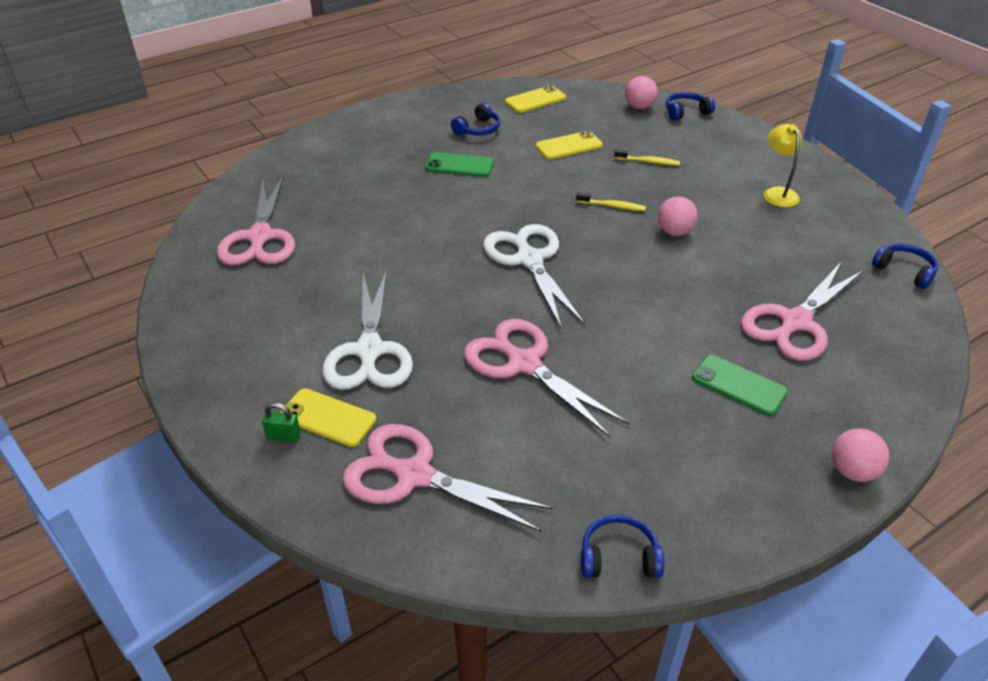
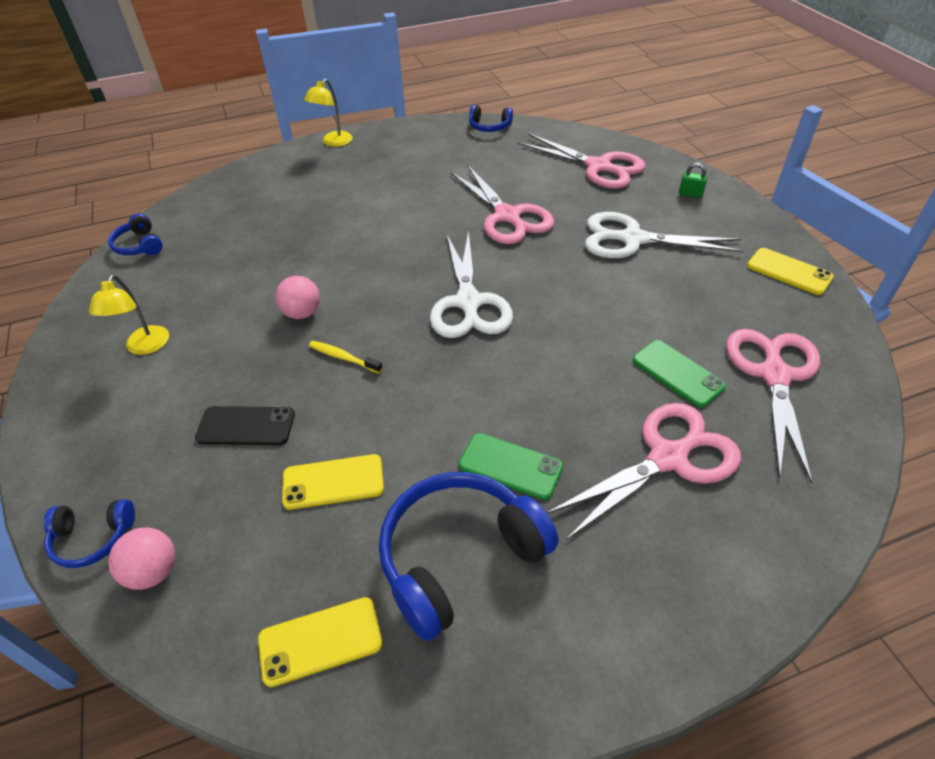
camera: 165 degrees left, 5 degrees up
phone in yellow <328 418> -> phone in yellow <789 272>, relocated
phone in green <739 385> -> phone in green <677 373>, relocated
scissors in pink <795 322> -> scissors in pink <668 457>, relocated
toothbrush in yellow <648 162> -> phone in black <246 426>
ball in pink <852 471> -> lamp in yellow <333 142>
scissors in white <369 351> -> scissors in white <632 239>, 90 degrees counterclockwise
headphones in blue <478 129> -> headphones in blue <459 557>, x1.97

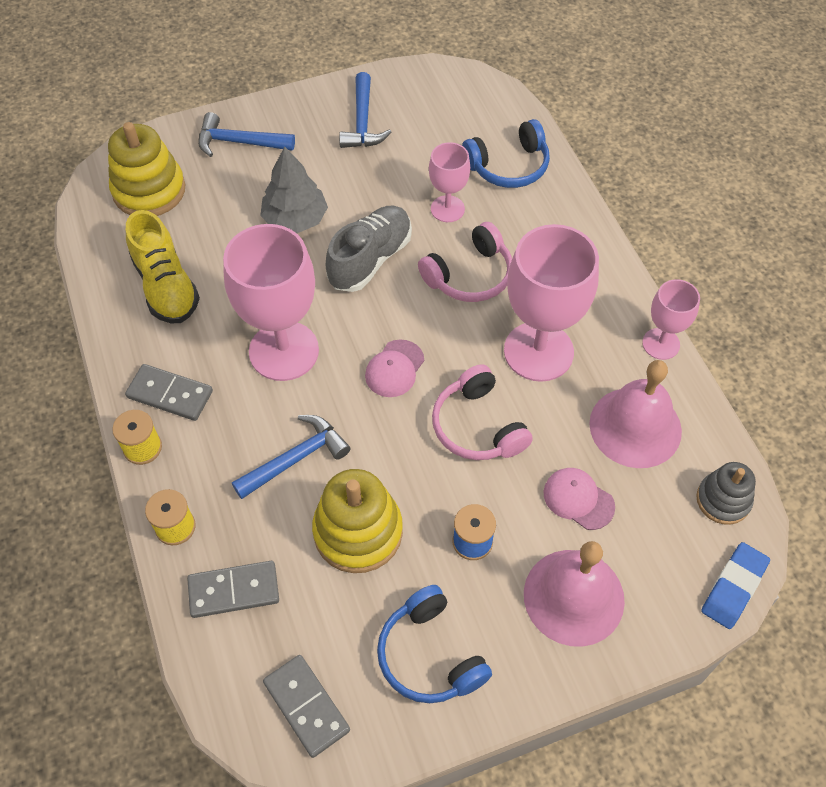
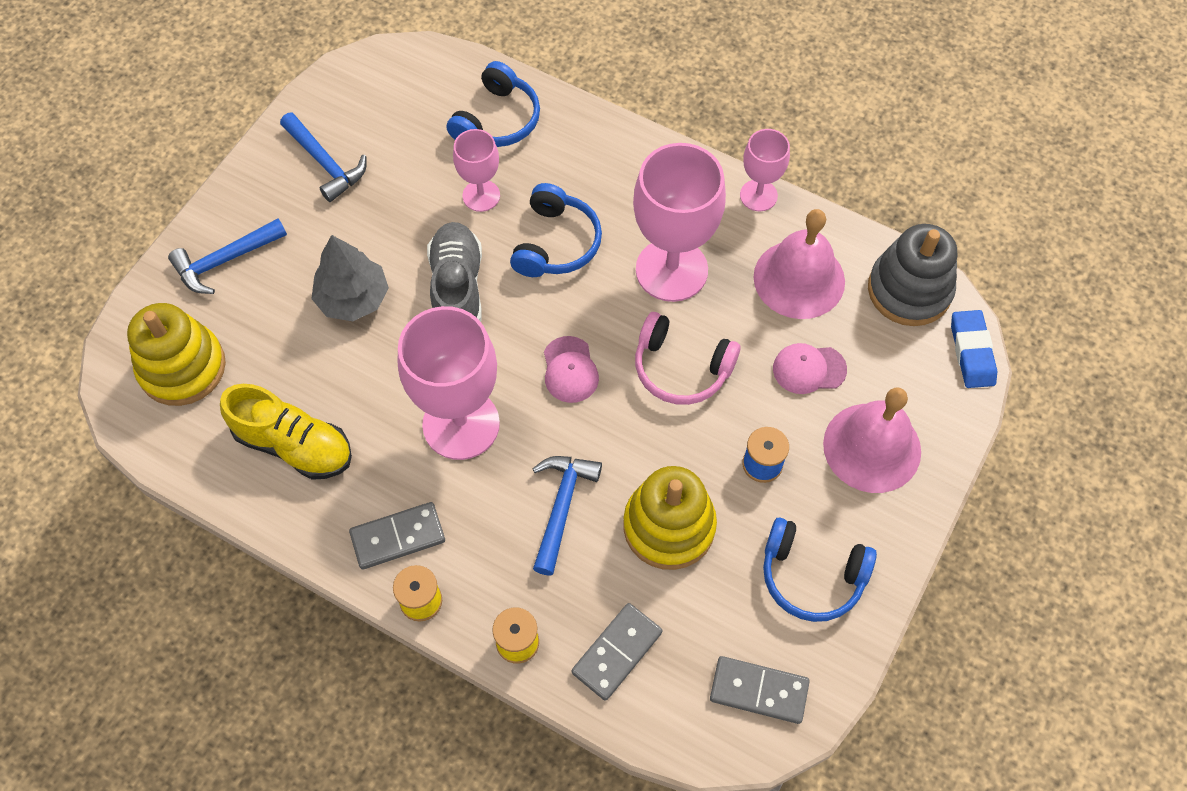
camera: 40 degrees left, 5 degrees up
headphones in pink <470 275> -> headphones in blue <556 243>
stacking toy in grey <723 500> -> stacking toy in grey <909 290>, x1.62

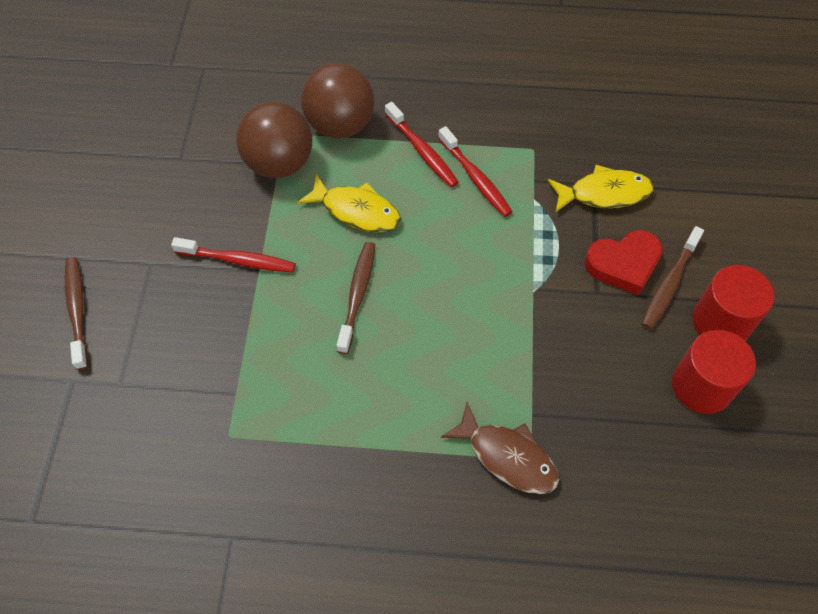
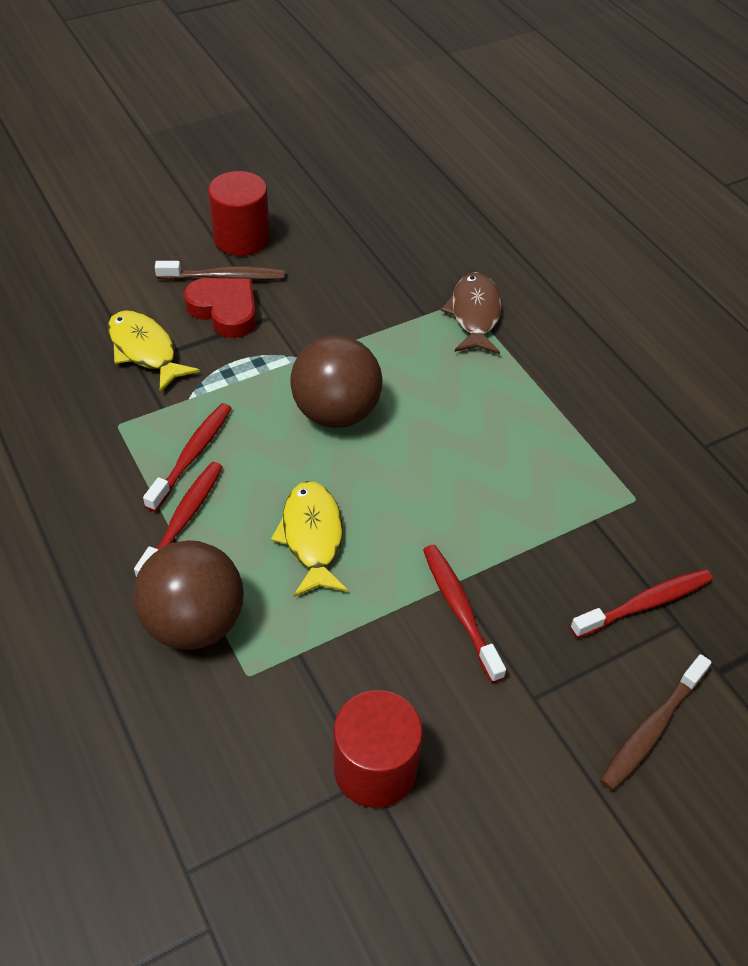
camera: 125 degrees left, 10 degrees down
toothbrush in brown <357 295> -> none
none -> toothbrush in red <645 604>
ball in brown <279 163> -> ball in brown <336 413>, relocated
cylinder in red <702 386> -> cylinder in red <375 768>, relocated

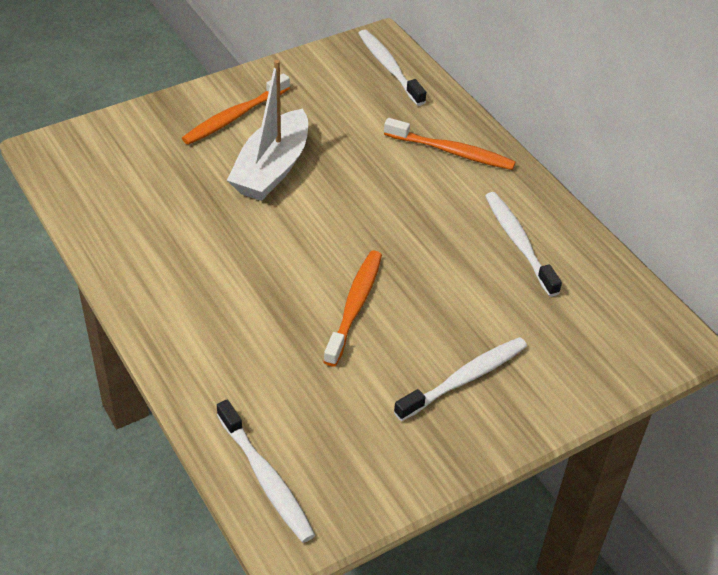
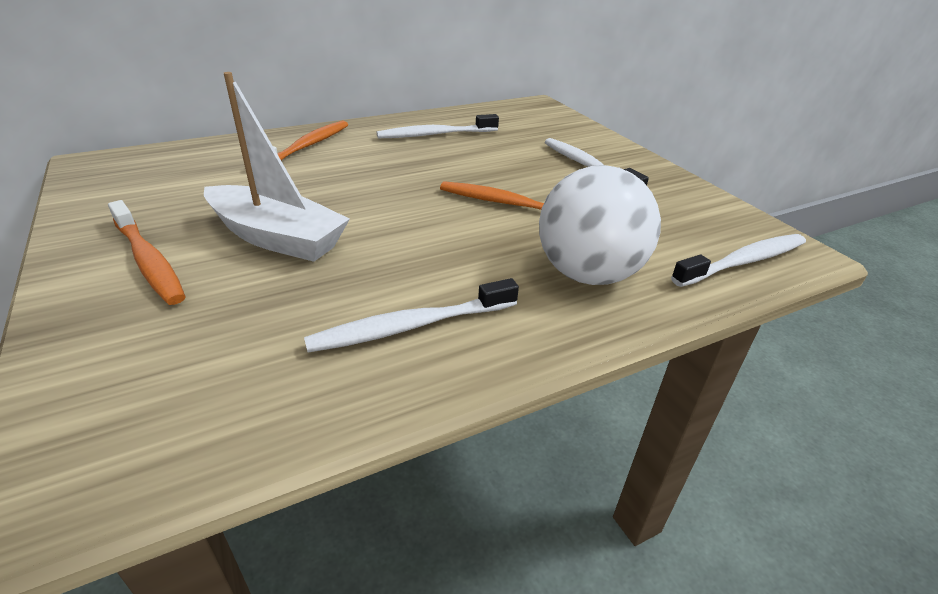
camera: 85 degrees left, 10 degrees down
none -> ball in white <588 274>
toothbrush in white <389 67> -> toothbrush in white <410 326>, relocated

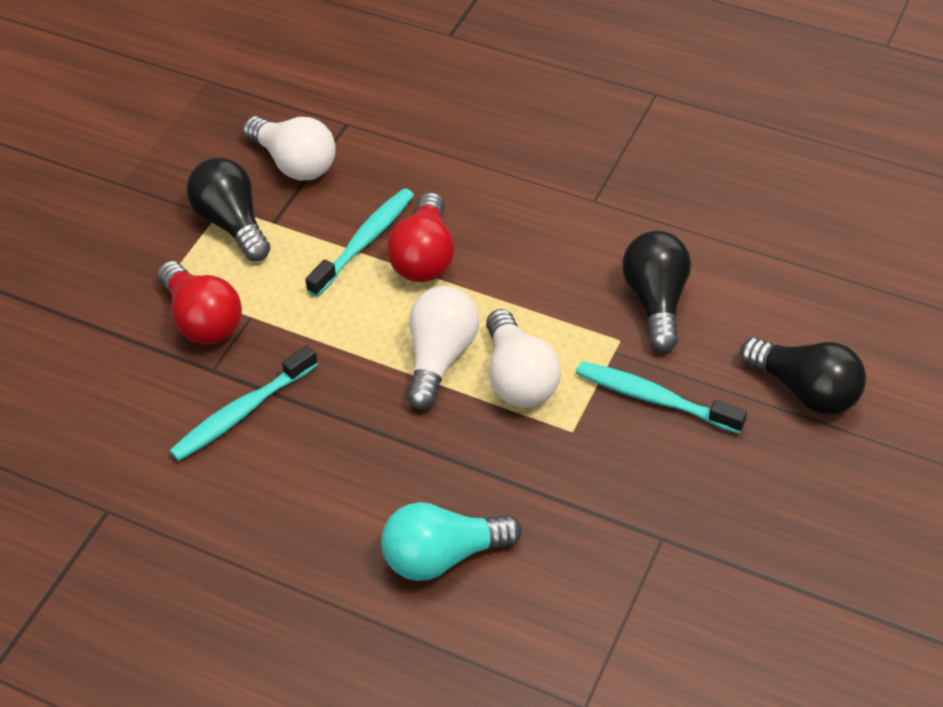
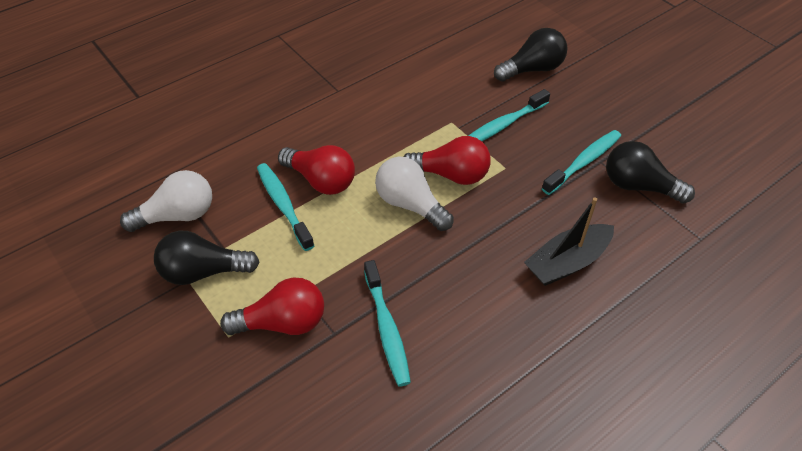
camera: 65 degrees left, 0 degrees up
none -> toothbrush in turquoise <584 162>
light bulb in black <656 301> -> light bulb in black <638 186>, relocated
light bulb in turquoise <442 556> -> boat in black <567 262>
light bulb in white <519 378> -> light bulb in red <451 175>

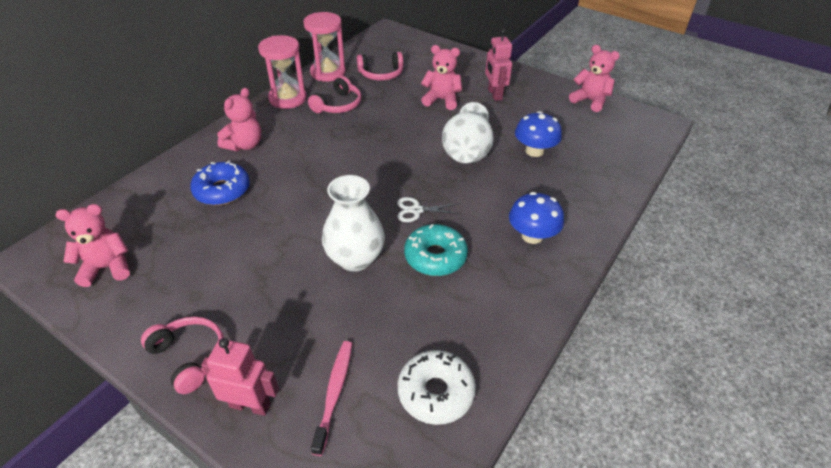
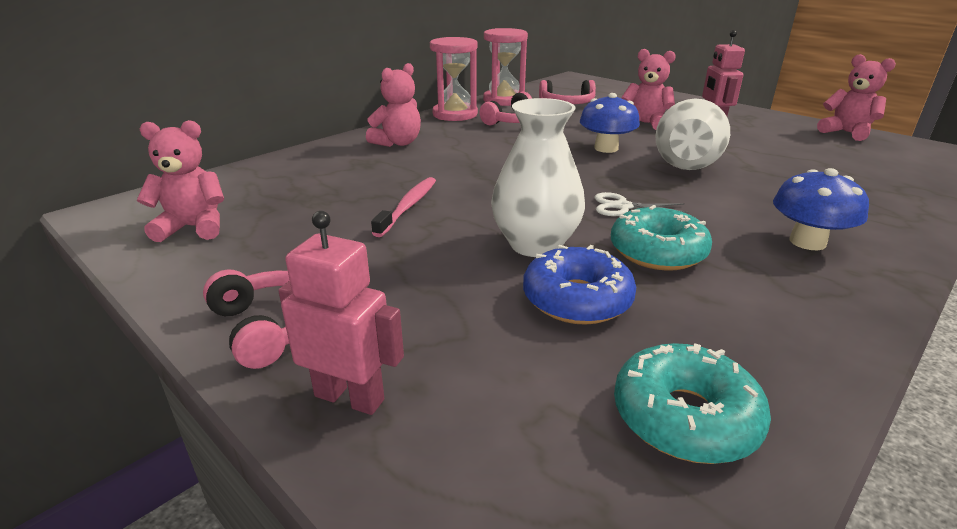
camera: 10 degrees right, 15 degrees down
donut in blue <222 190> -> donut in blue <577 299>, relocated
toothbrush in pink <334 393> -> toothbrush in pink <408 206>, relocated
mushroom in blue <534 151> -> mushroom in blue <606 148>, relocated
donut in white <435 392> -> donut in turquoise <685 417>

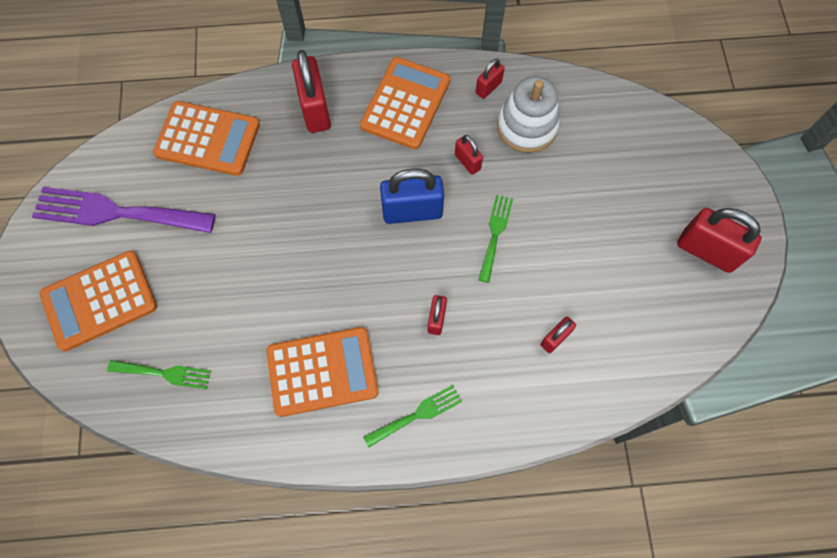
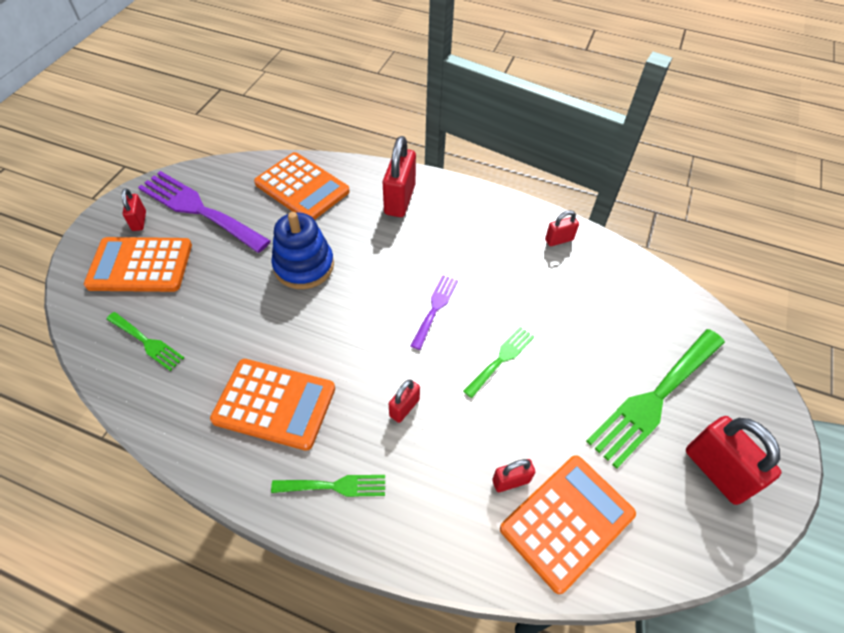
camera: 25 degrees right, 15 degrees down
stacking toy in white <526 127> -> none
none -> stacking toy in blue <304 266>
none -> fork in green <654 399>
calculator in orange <405 103> -> calculator in orange <567 521>, relocated
padlock in red <467 162> -> padlock in red <139 221>, relocated
padlock in blue <412 211> -> fork in purple <435 308>

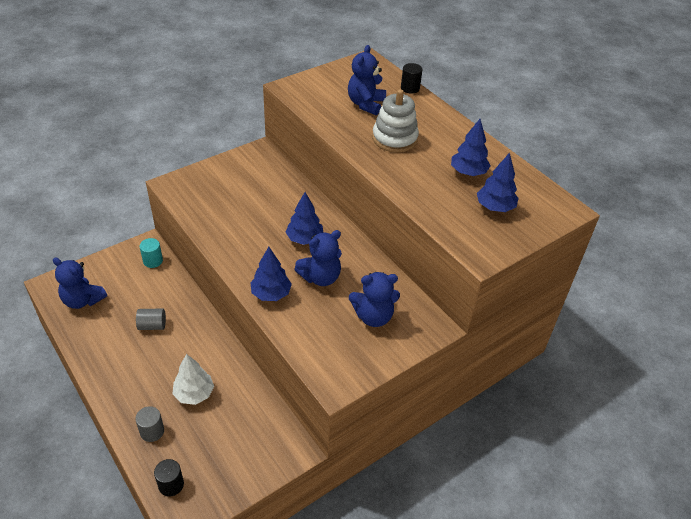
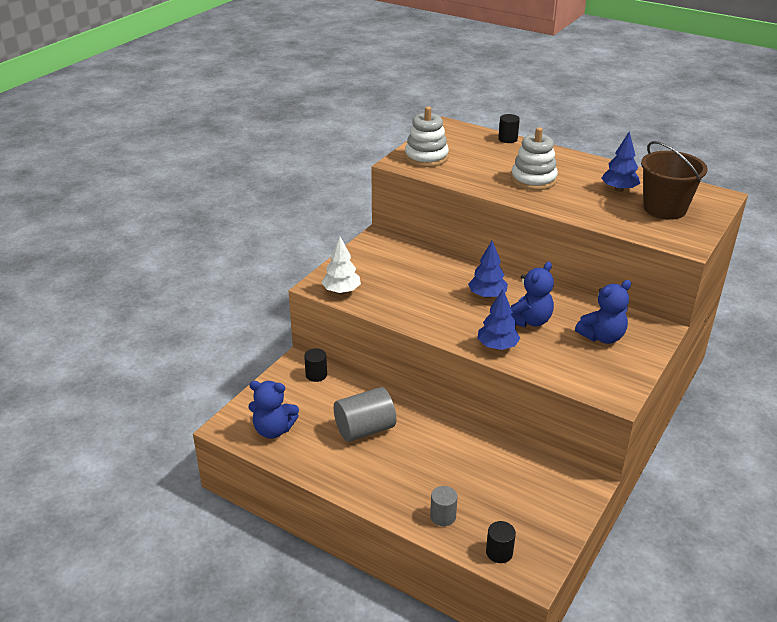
camera: 20 degrees left, 10 degrees down
teddy bear in blue <366 104> -> none
none -> stacking toy in white <426 157>
tree in white <194 394> -> tree in white <341 291>, relocated
tree in blue <495 207> -> bucket in brown <664 209>
cylinder in turquoise <153 261> -> cylinder in black <316 375>
cylinder in grey <152 325> -> cylinder in grey <365 429>, x1.80

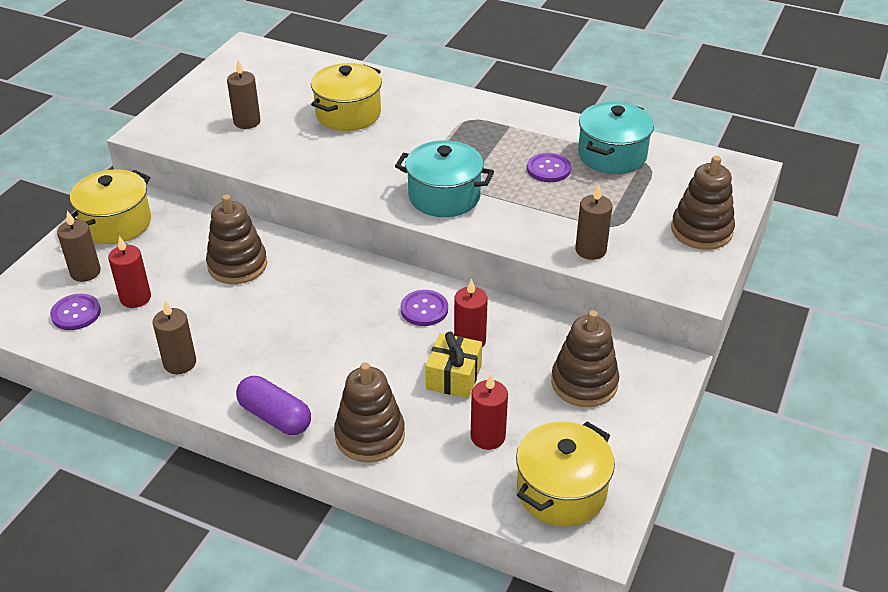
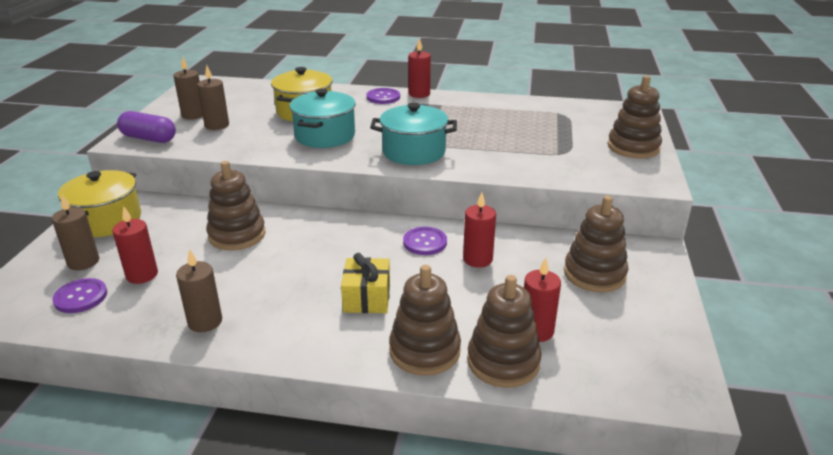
camera: 15 degrees left, 10 degrees down
pot in yellow <561 491> -> none
none -> candle in red <419 94>
none -> stacking toy in brown <503 362>
capsule in purple <275 417> -> capsule in purple <149 138>, relocated
gift in yellow <454 377> -> gift in yellow <367 298>, relocated
button in purple <548 169> -> button in purple <383 97>, relocated
candle in brown <590 250> -> candle in brown <193 115>, relocated
pot in turquoise <612 155> -> pot in turquoise <325 136>, relocated

